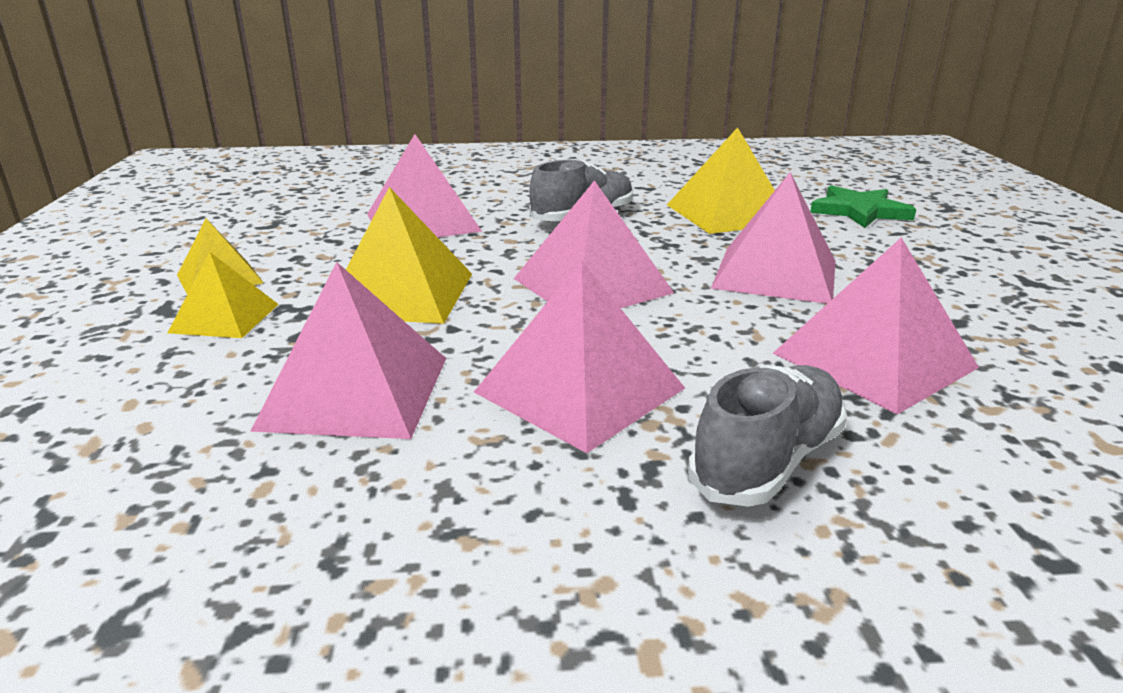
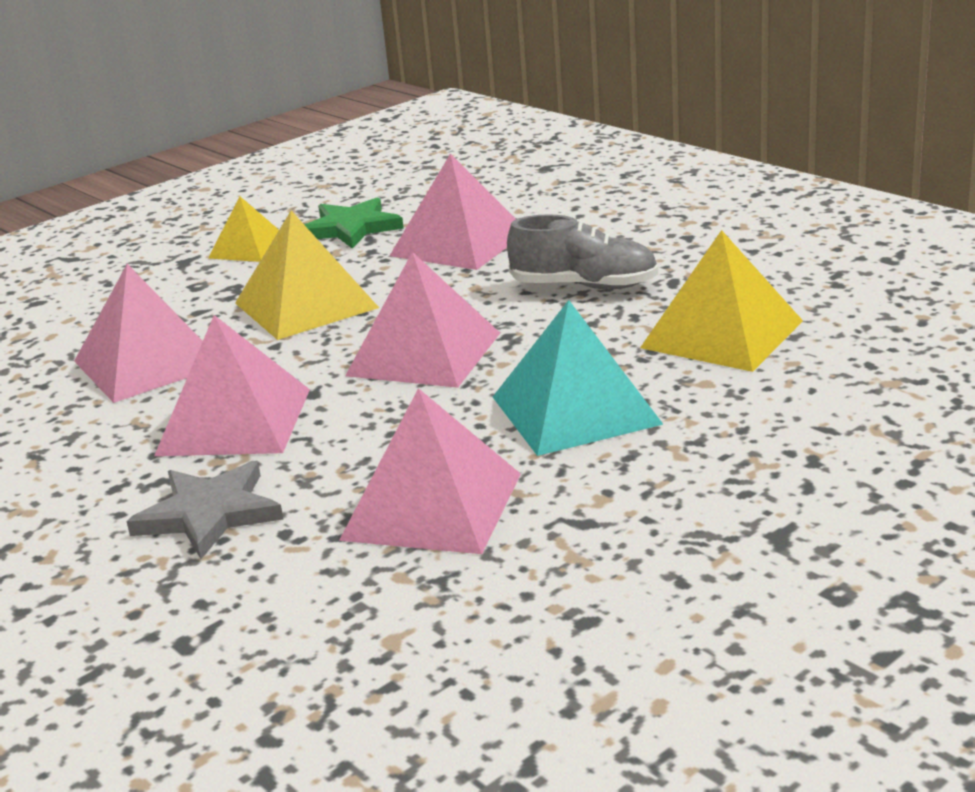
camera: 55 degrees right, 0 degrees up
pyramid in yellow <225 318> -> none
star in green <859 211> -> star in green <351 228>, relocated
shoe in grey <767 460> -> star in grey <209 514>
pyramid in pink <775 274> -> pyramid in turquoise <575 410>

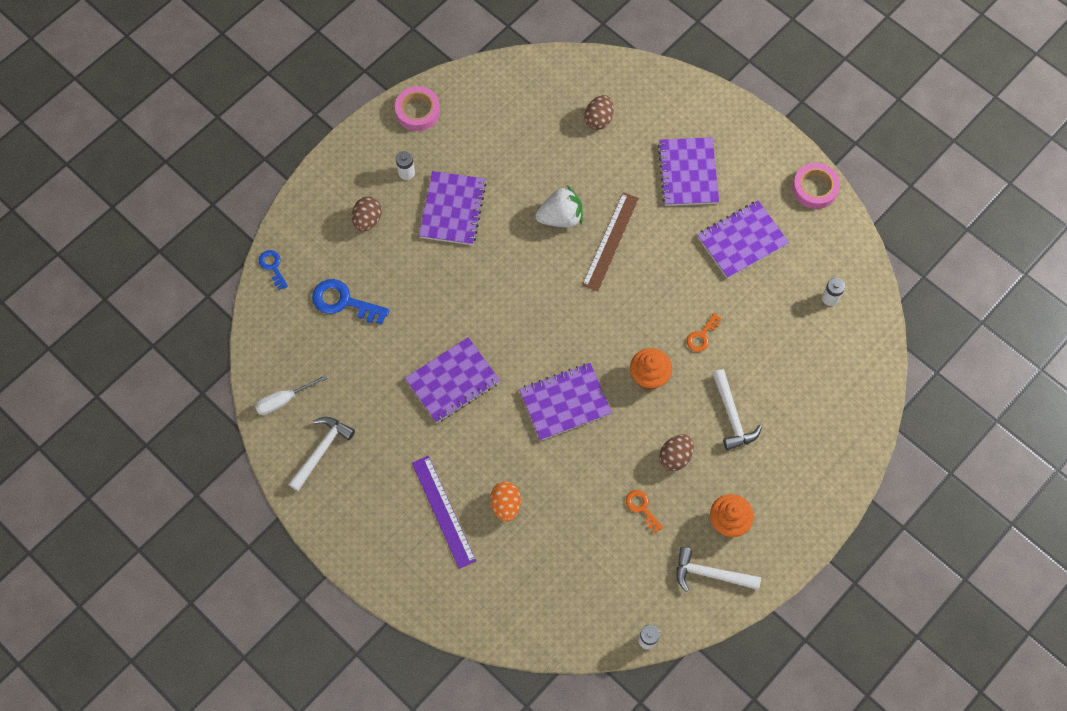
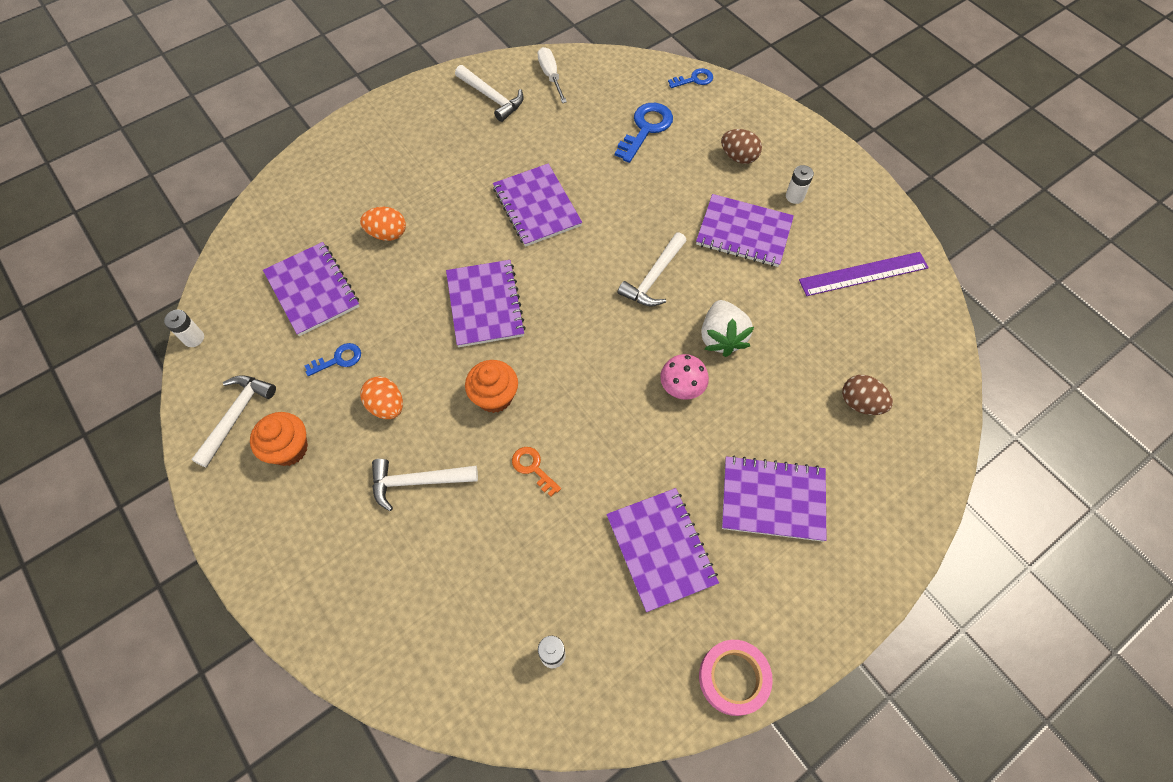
camera: 100 degrees right, 5 degrees down
tape in pink <418 111> -> none
none -> notebook in purple <312 290>
none -> hammer in white <653 277>
ruler in purple <443 511> -> ruler in purple <863 274>, relocated
ruler in brown <610 241> -> mushroom in pink <682 386>
key in orange <642 508> -> key in blue <339 359>
egg in brown <675 457> -> egg in orange <386 406>

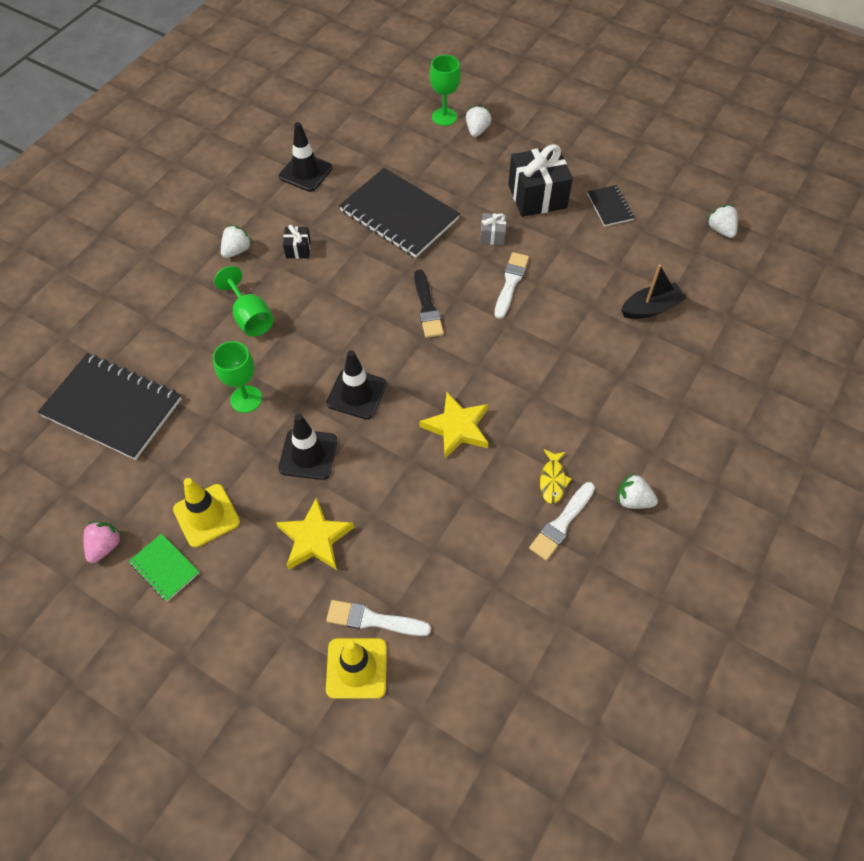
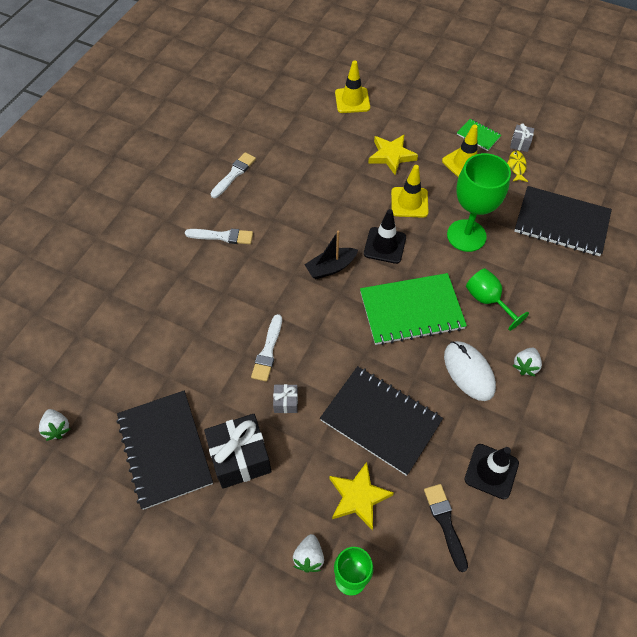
camera: 175 degrees right, 0 degrees up
strawberry in white <633 500> -> none
none -> notebook in green <411 310>
brush in white <373 620> -> brush in white <222 236>, relocated
brush in black <427 307> -> brush in black <445 523>, relocated
star in yellow <457 428> -> star in yellow <358 497>, relocated
fish in yellow <552 480> -> fish in yellow <516 166>, relocated
boat in black <651 308> -> boat in black <330 267>, relocated
strawberry in pink <105 546> -> gift in grey <520 143>
gift in black <298 249> -> mouse in white <469 371>
traffic cone in black <308 454> -> traffic cone in yellow <409 202>
goblet in green <246 399> -> goblet in green <466 235>, x1.65
notebook in black <610 207> -> notebook in black <165 449>, x2.13

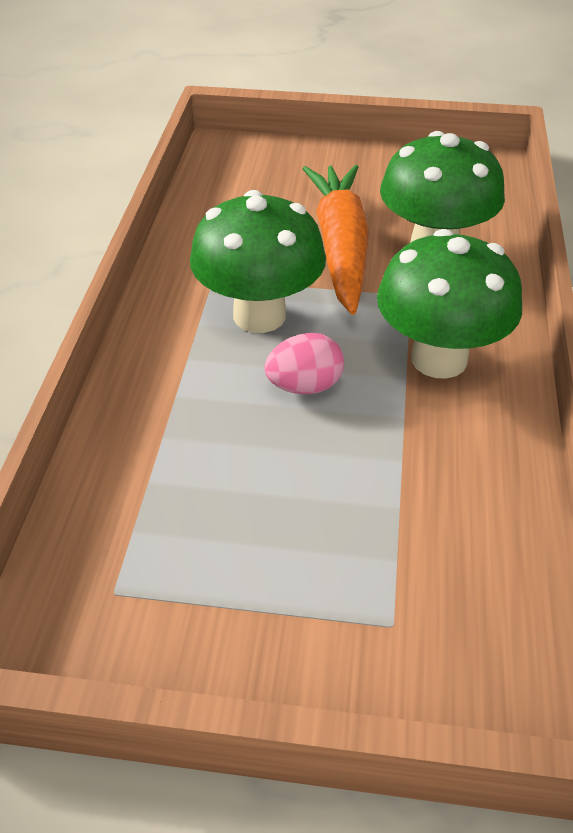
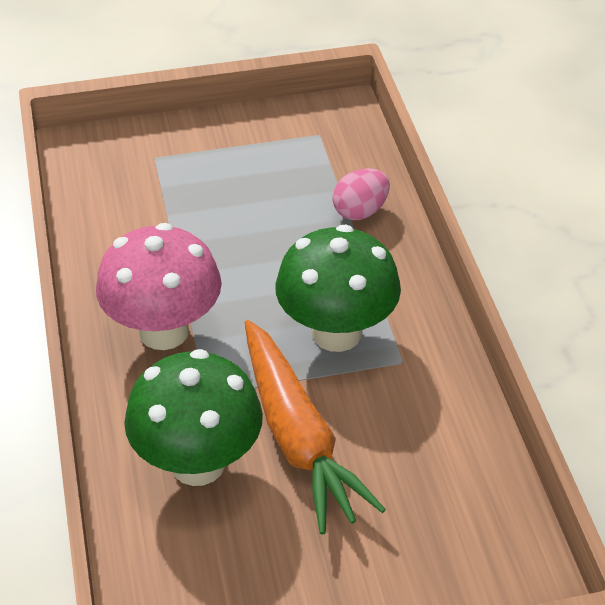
camera: 160 degrees right, 0 degrees up
egg in pink <304 386> -> egg in pink <360 211>, relocated
mushroom in green <439 359> -> mushroom in pink <164 331>

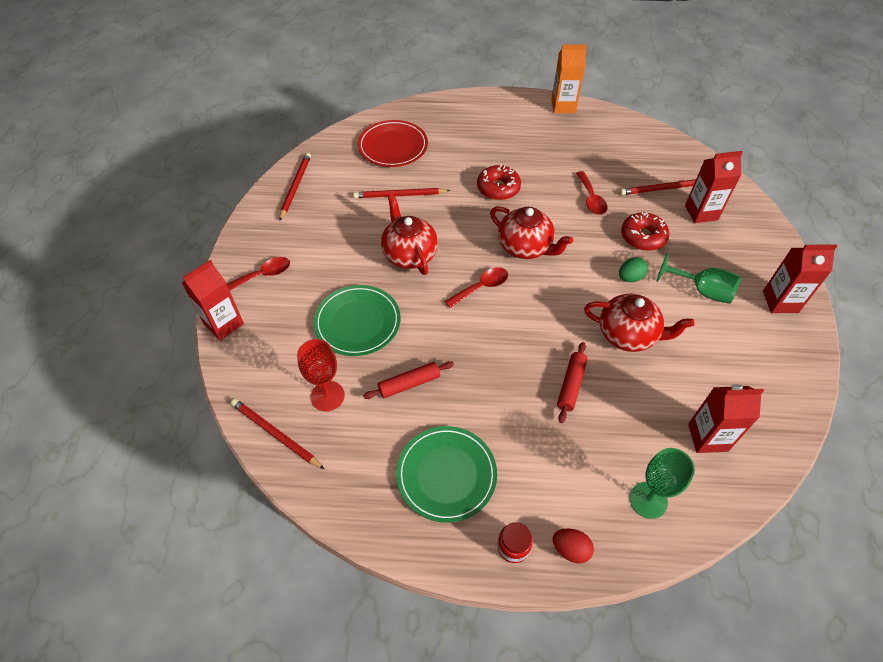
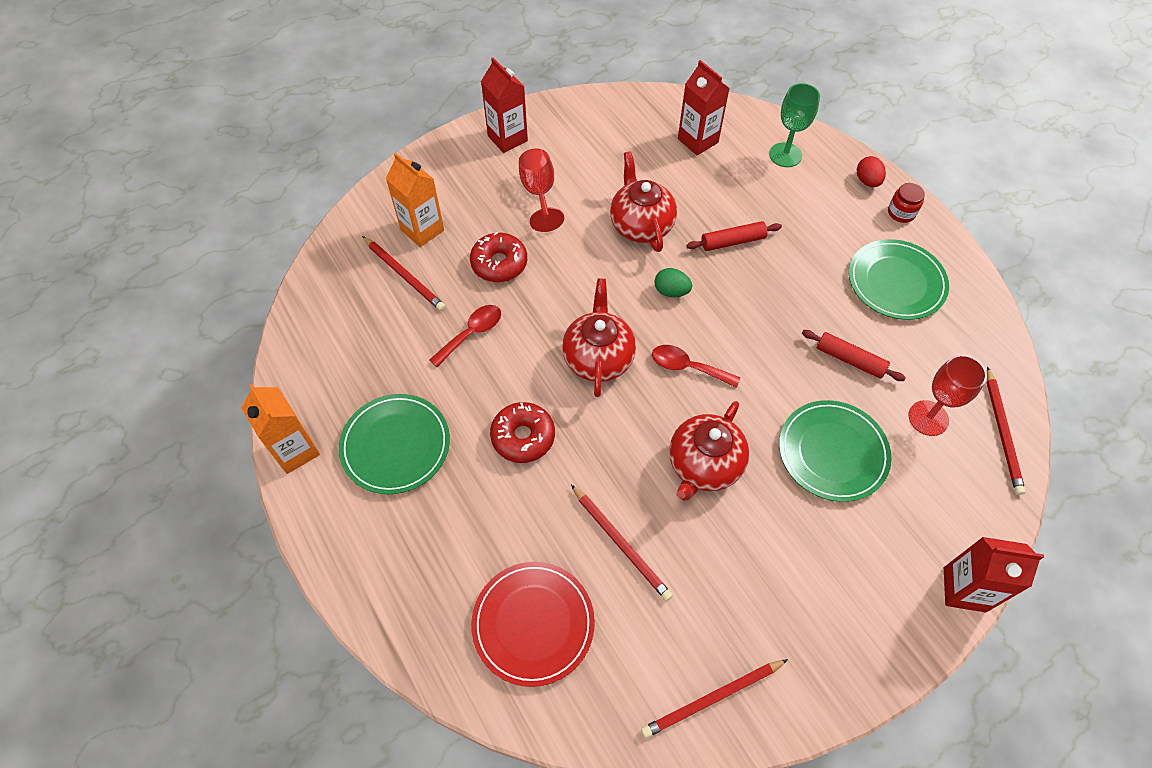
camera: 125 degrees left, 5 degrees up
spoon in red <262 275> -> none
none -> plate in green <395 445>
egg in green <630 277> -> egg in green <671 291>, relocated
goblet in green <702 291> -> goblet in red <539 193>
carton in red <701 212> -> carton in orange <422 230>

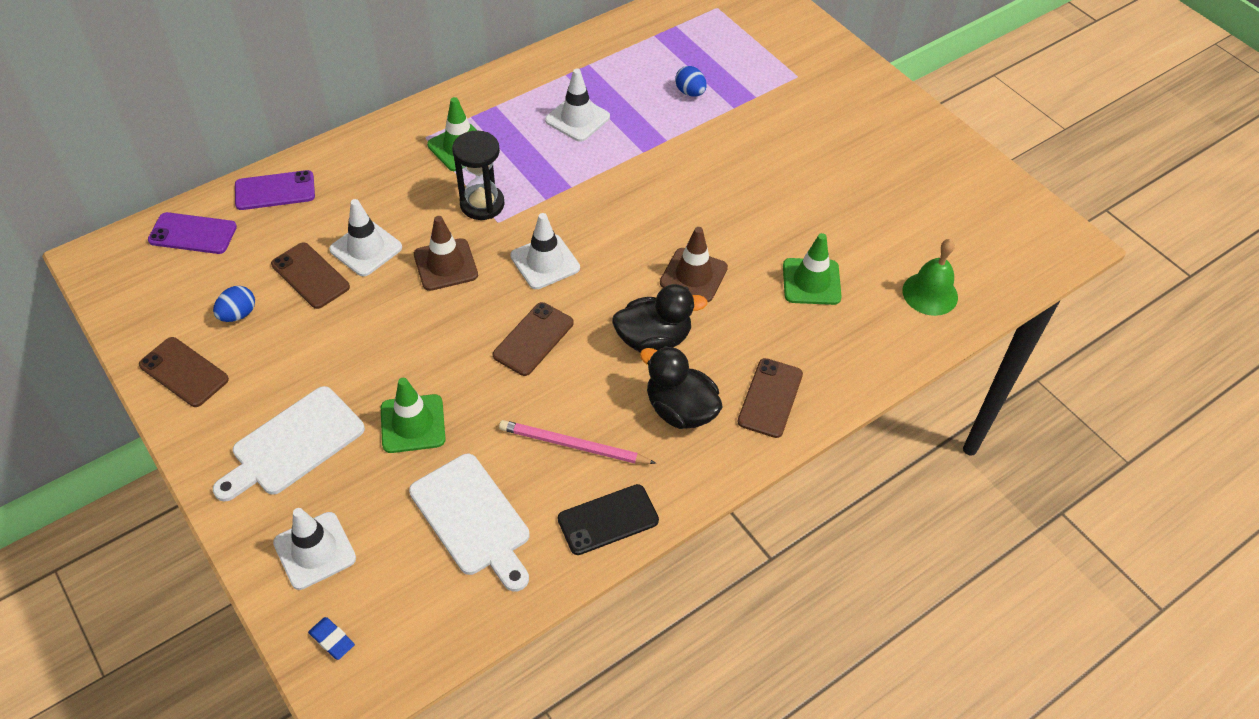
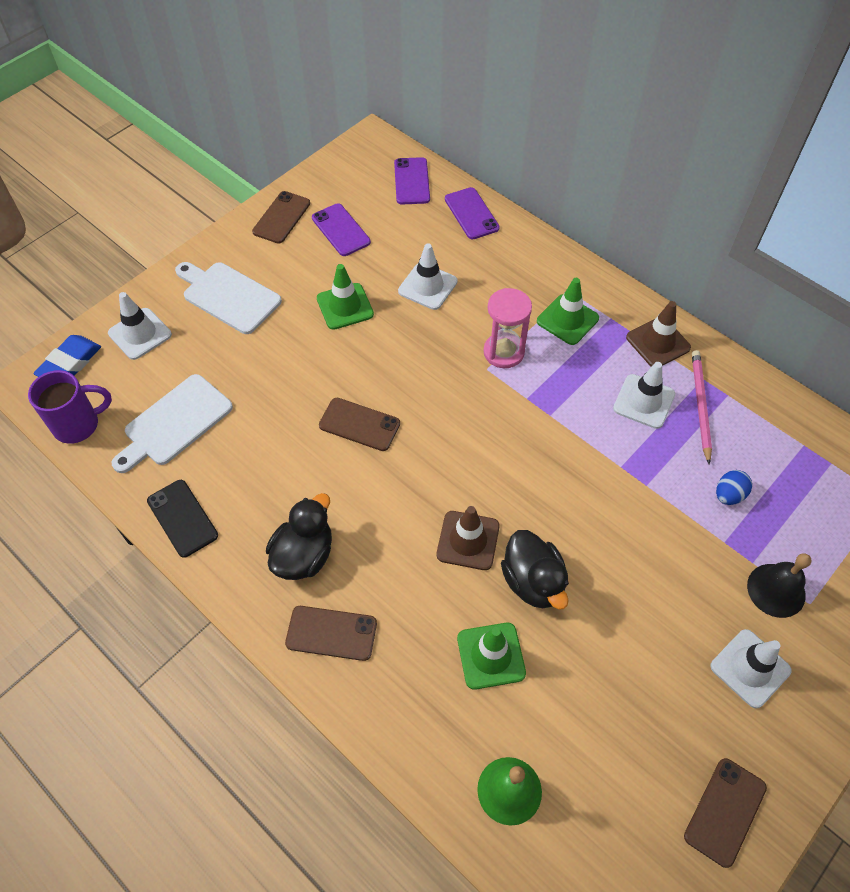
camera: 80 degrees right, 5 degrees up
none -> mug in purple <78 425>
none -> bell in black <776 590>
phone in brown <310 276> -> phone in brown <725 811>, relocated
traffic cone in green <413 424> -> traffic cone in green <345 306>, relocated
traffic cone in brown <445 265> -> traffic cone in brown <658 342>, relocated
pencil in pink <573 445> -> pencil in pink <700 405>, relocated
traffic cone in white <545 262> -> traffic cone in white <750 668>, relocated
duck in black <653 339> -> duck in black <533 582>, relocated
egg in blue <238 314> -> phone in purple <341 230>
hourglass in black <482 204> -> hourglass in pink <503 352>
eraser in blue <332 640> -> eraser in blue <70 363>, x1.83

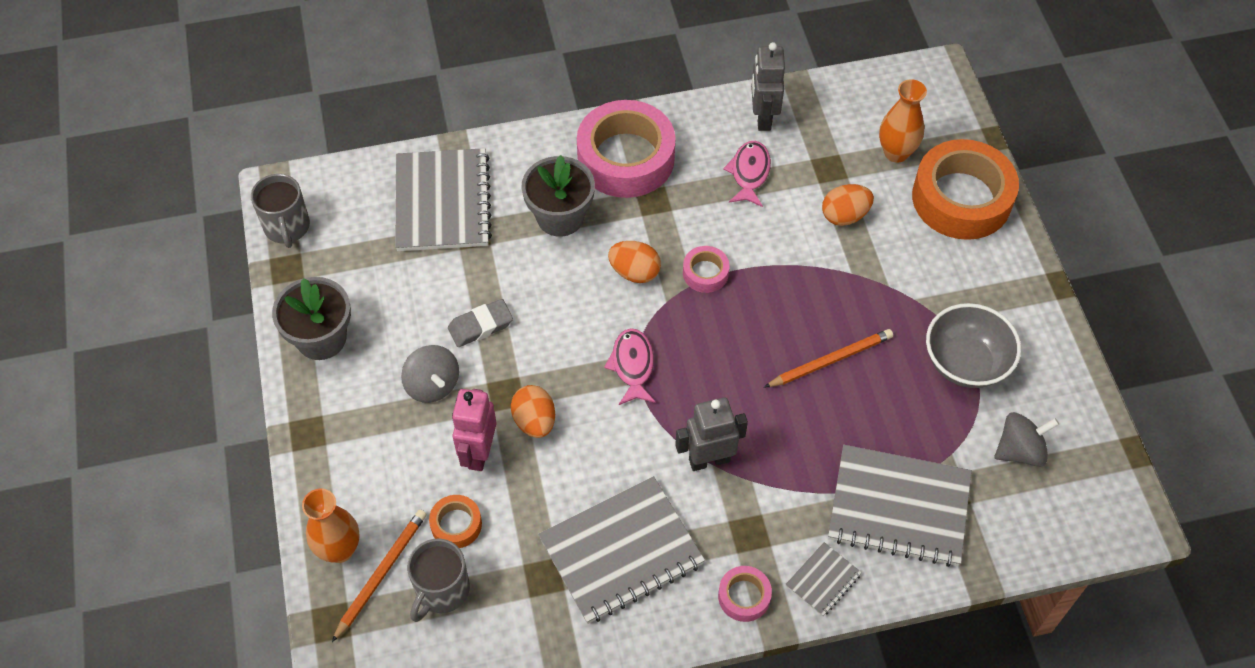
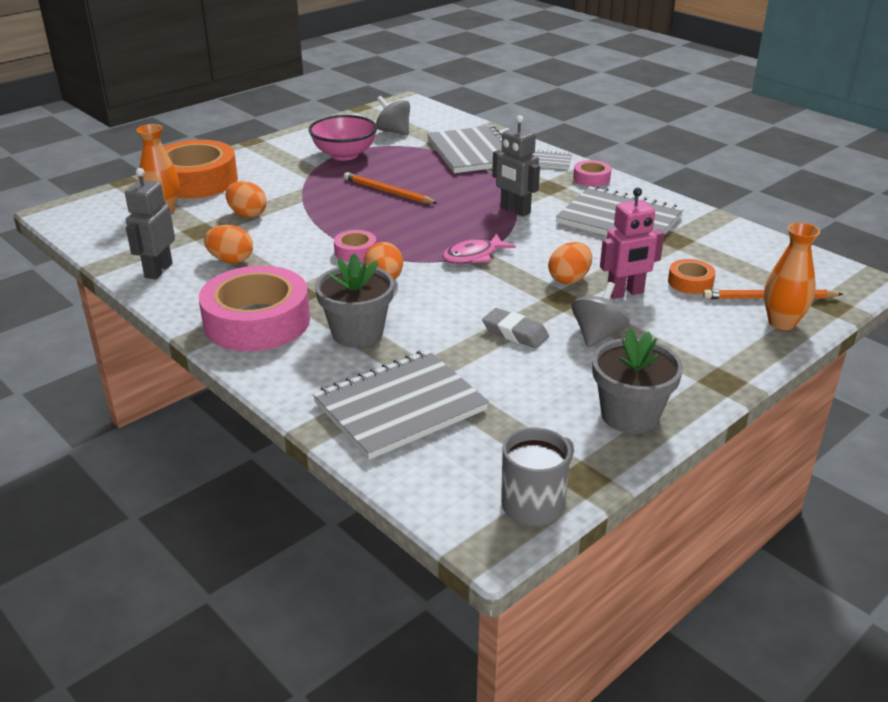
camera: 120 degrees left, 25 degrees down
mug in grey <442 590> -> none
fish in pink <749 173> -> egg in orange <231 260>
bowl in grey <965 363> -> bowl in pink <344 155>
robot in grey <763 117> -> robot in grey <158 270>, 135 degrees clockwise

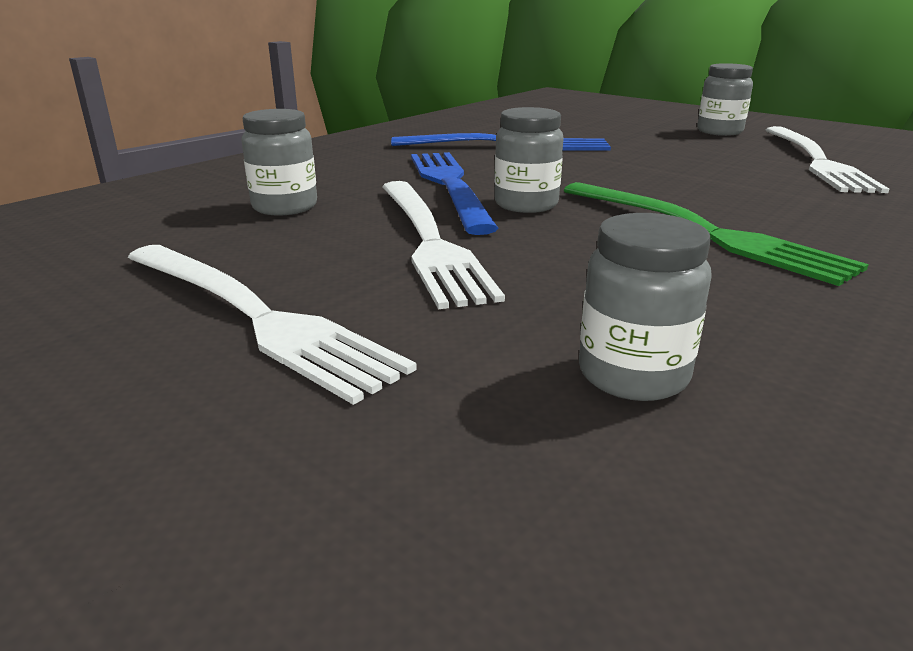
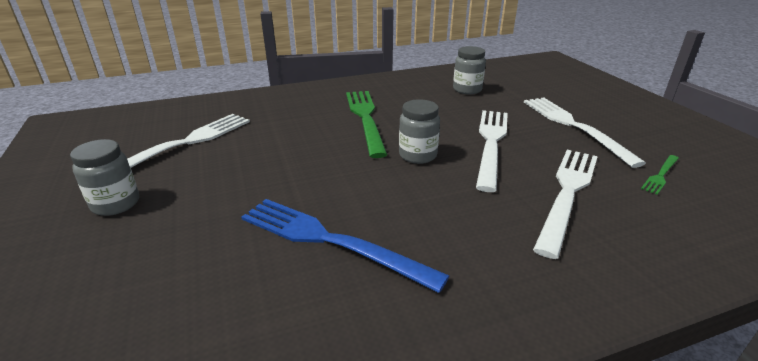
camera: 150 degrees left, 5 degrees up
fork in blue <450 186> -> none
none -> fork in green <660 175>
jar in grey <285 207> -> fork in white <567 194>

